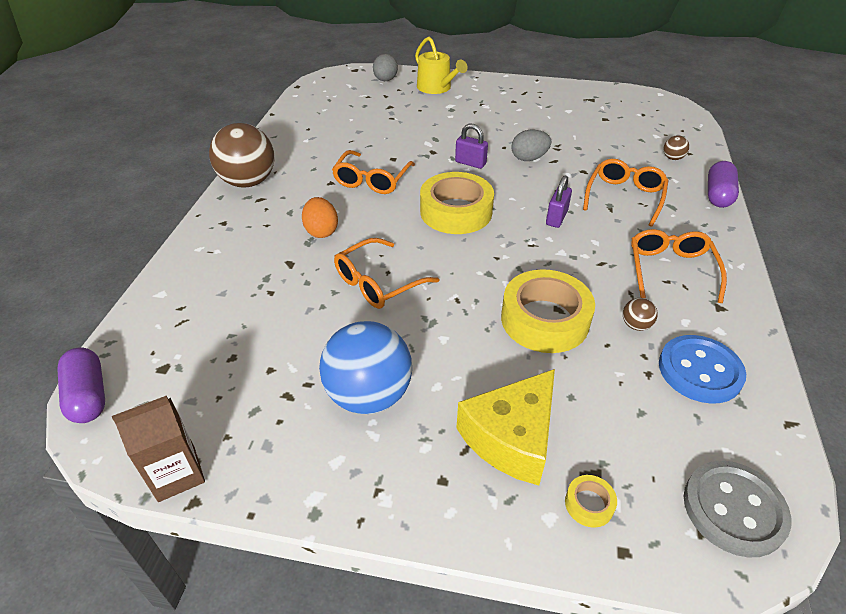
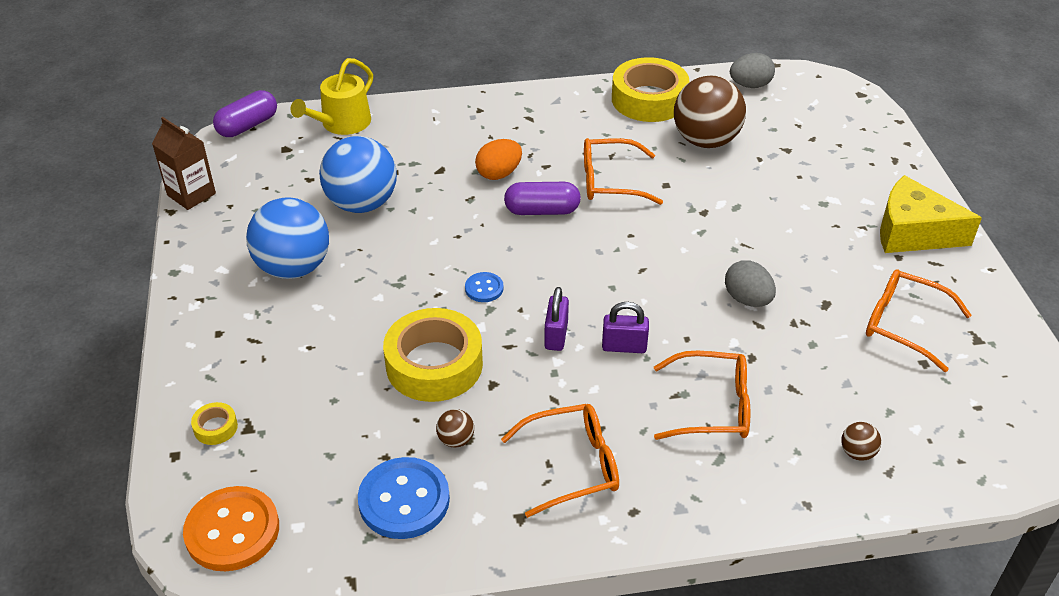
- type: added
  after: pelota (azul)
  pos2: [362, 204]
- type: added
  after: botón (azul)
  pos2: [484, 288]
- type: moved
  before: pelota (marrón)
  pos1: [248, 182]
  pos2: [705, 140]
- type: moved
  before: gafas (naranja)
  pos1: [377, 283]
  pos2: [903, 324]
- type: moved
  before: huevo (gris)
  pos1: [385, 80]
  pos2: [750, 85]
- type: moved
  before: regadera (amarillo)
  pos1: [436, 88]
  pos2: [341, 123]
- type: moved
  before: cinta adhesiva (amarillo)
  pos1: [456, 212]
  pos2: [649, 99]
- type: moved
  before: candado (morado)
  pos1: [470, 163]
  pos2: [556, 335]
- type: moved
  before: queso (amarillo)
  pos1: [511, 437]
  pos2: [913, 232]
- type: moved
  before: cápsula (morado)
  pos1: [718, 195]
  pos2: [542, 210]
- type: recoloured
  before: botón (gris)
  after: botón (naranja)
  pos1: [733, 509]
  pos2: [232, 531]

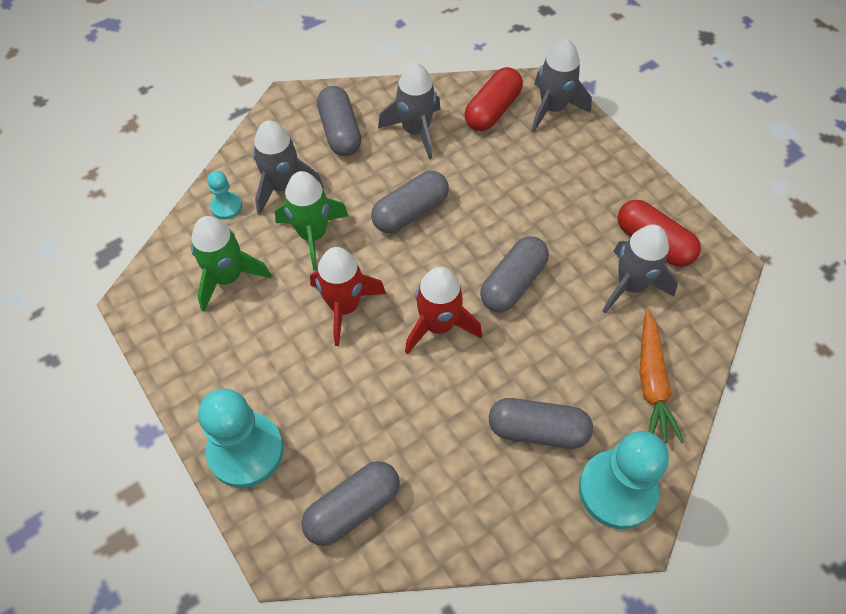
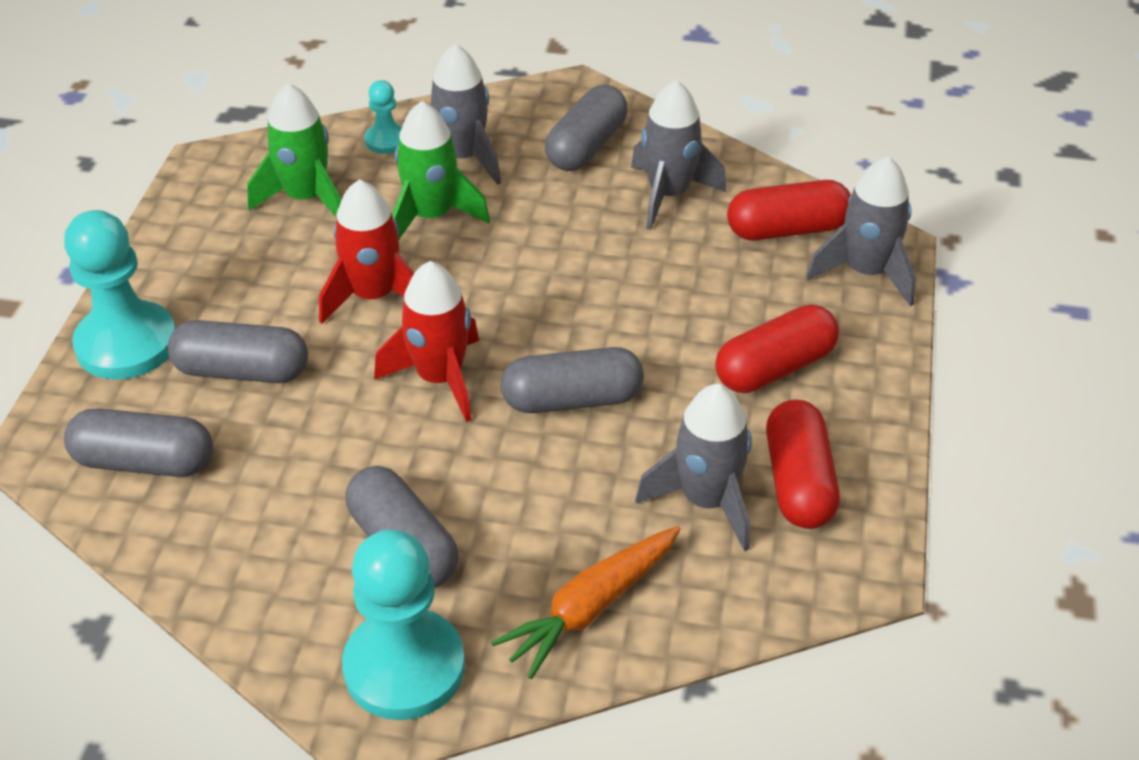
- type: added
  after: cápsula (rojo)
  pos2: [775, 368]
- type: moved
  before: cápsula (gris)
  pos1: [410, 212]
  pos2: [242, 371]

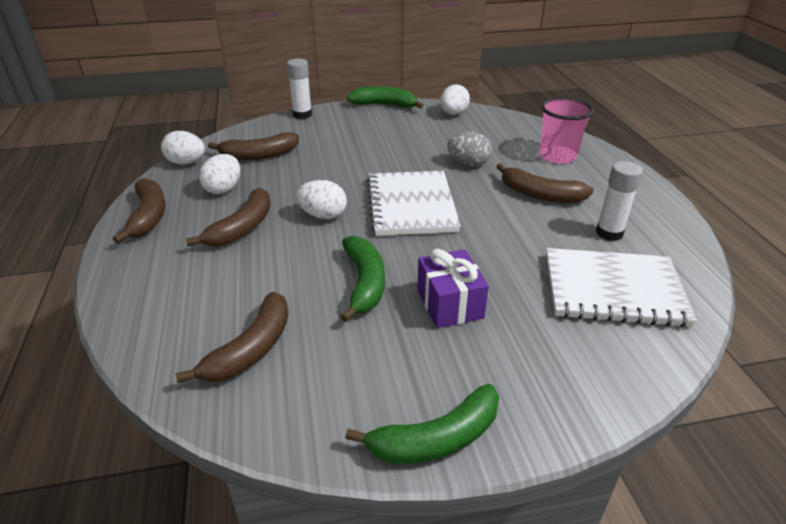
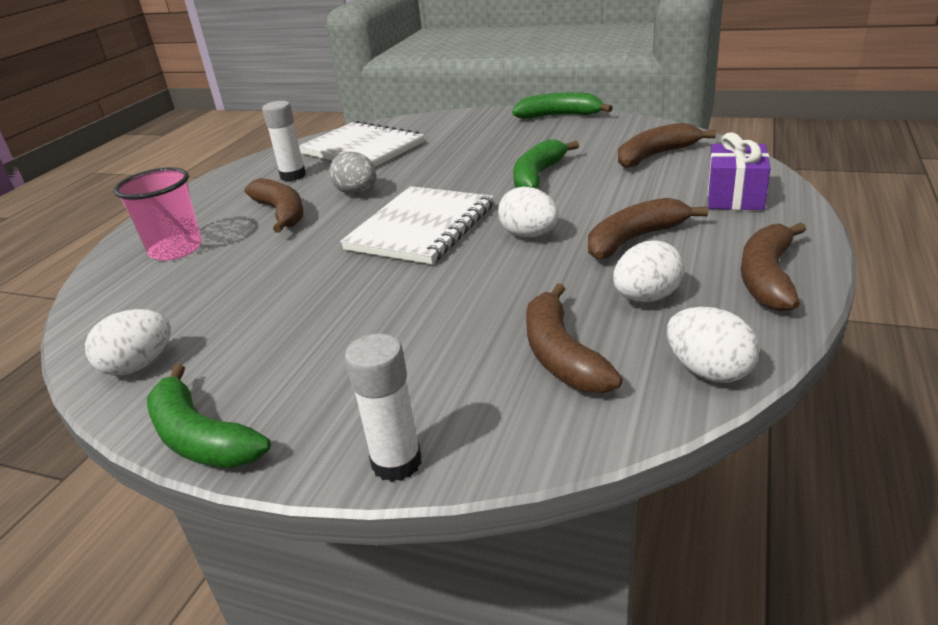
- type: moved
  before: regalo (morado)
  pos1: [449, 304]
  pos2: [735, 196]
- type: moved
  before: huevo (gris)
  pos1: [468, 163]
  pos2: [357, 193]
- type: turned
  before: plátano (marrón)
  pos1: [259, 155]
  pos2: [562, 355]
  turn: -120

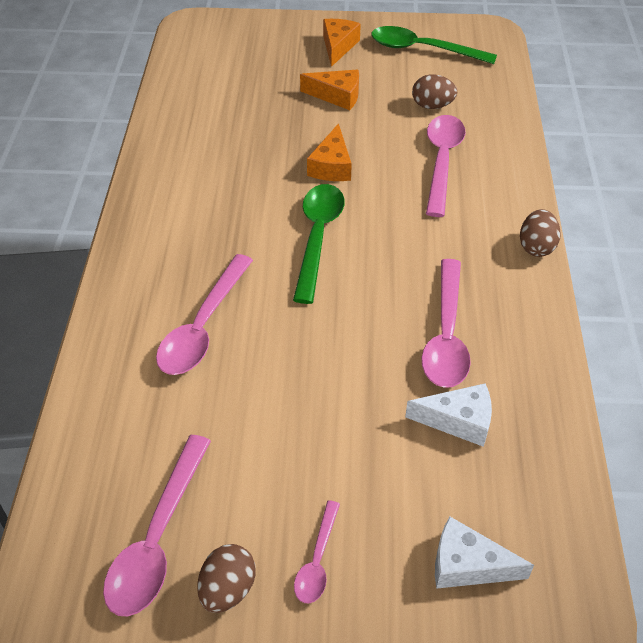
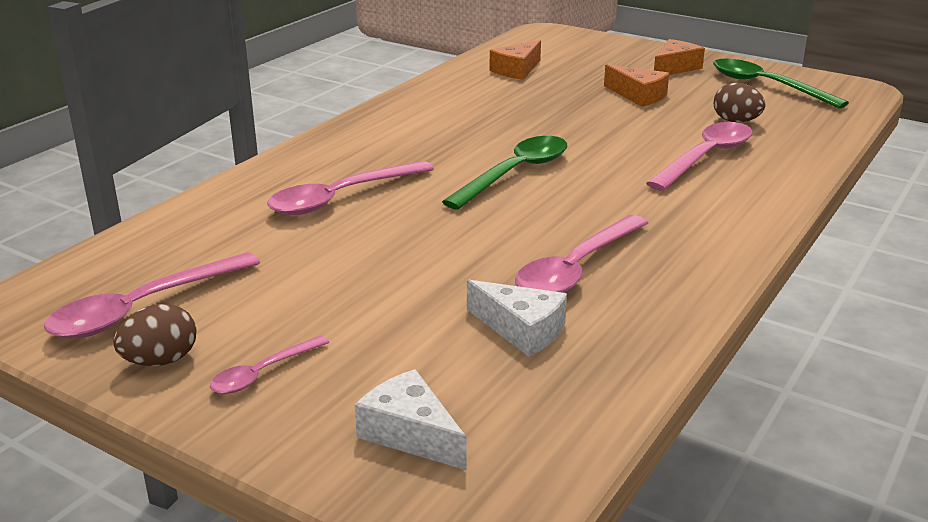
- type: removed
  before: huevo (marrón)
  pos1: [536, 247]
- type: moved
  before: queso (naranja)
  pos1: [332, 166]
  pos2: [517, 70]

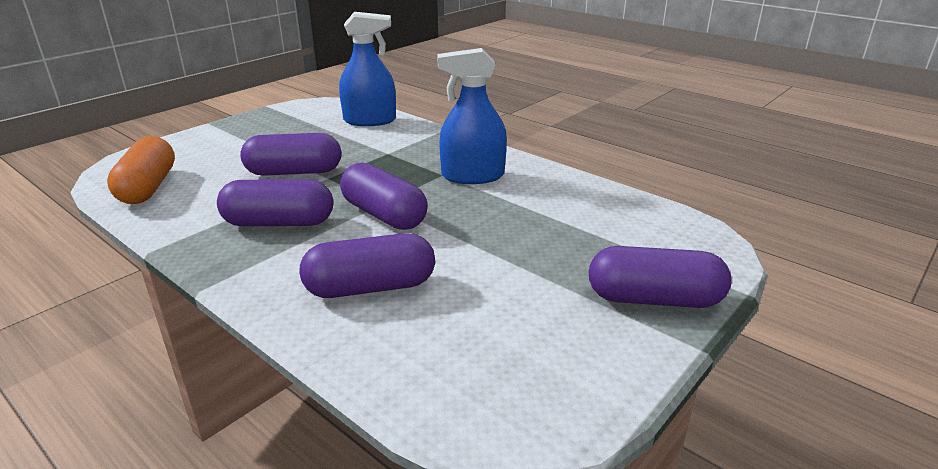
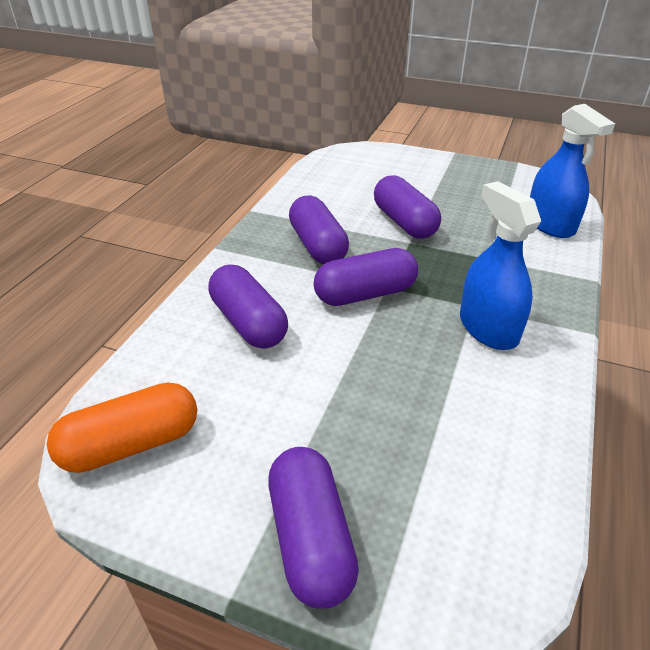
- type: moved
  before: cápsula (naranja)
  pos1: [148, 187]
  pos2: [131, 444]
- type: turned
  before: cápsula (morado)
  pos1: [384, 215]
  pos2: [365, 294]
  turn: 45

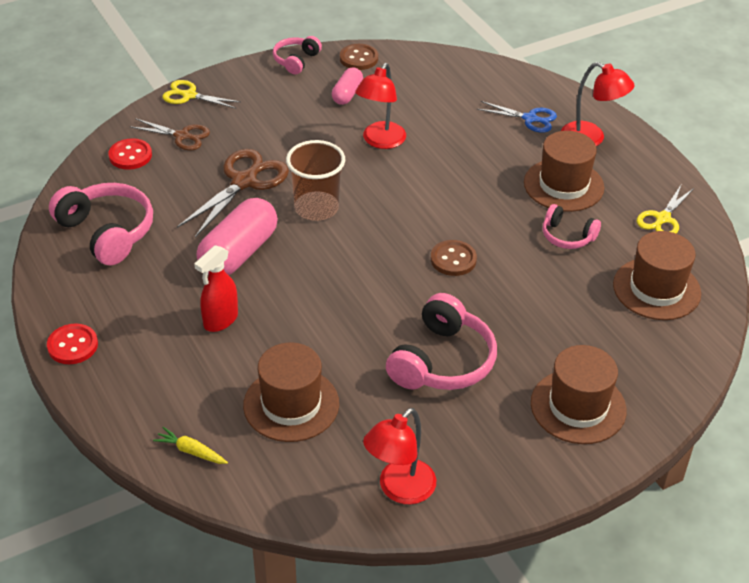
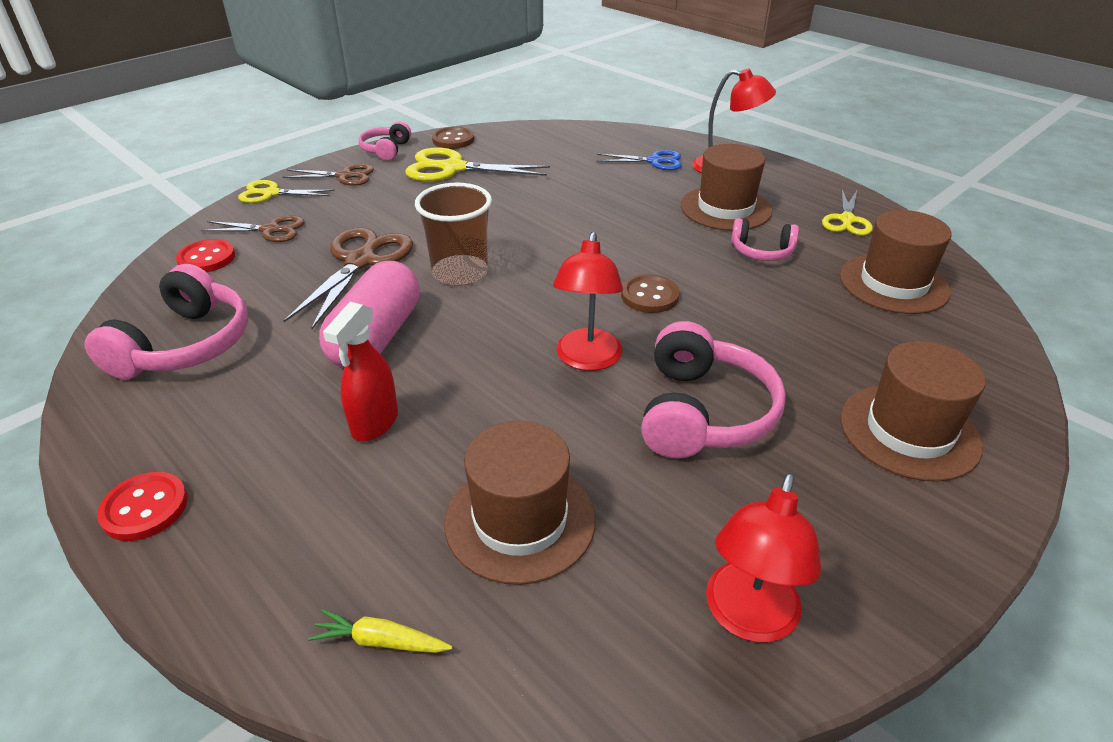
- type: added
  after: tijeras (marrón)
  pos2: [344, 176]
- type: moved
  before: lámpara (rojo)
  pos1: [380, 141]
  pos2: [587, 360]
- type: replaced
  before: cápsula (rosa)
  after: tijeras (amarillo)
  pos1: [347, 94]
  pos2: [453, 168]
- type: turned
  before: auriculares (rosa)
  pos1: [107, 232]
  pos2: [185, 345]
  turn: 75

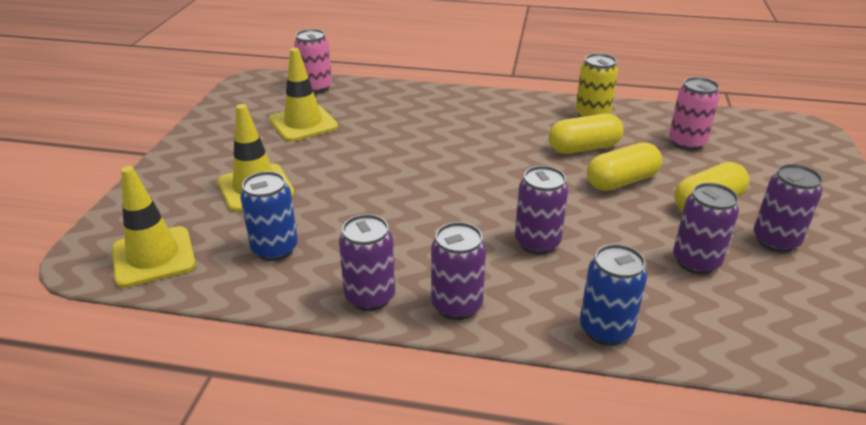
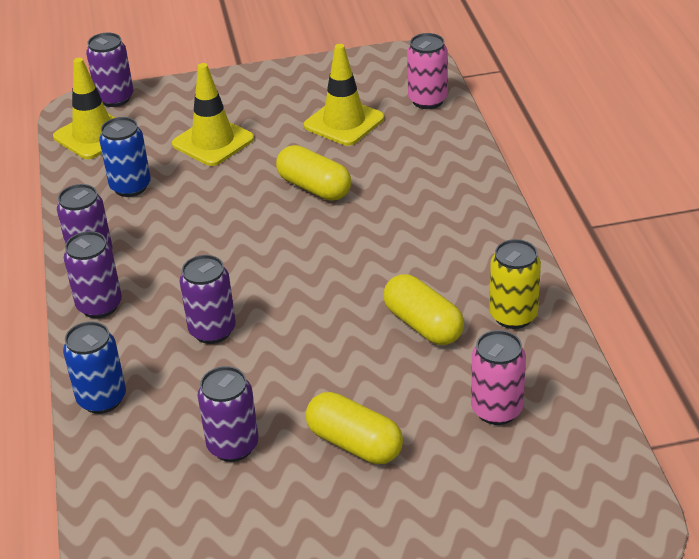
- type: moved
  before: cápsula (amarillo)
  pos1: [621, 181]
  pos2: [314, 188]
- type: moved
  before: lata (morado)
  pos1: [775, 241]
  pos2: [115, 98]

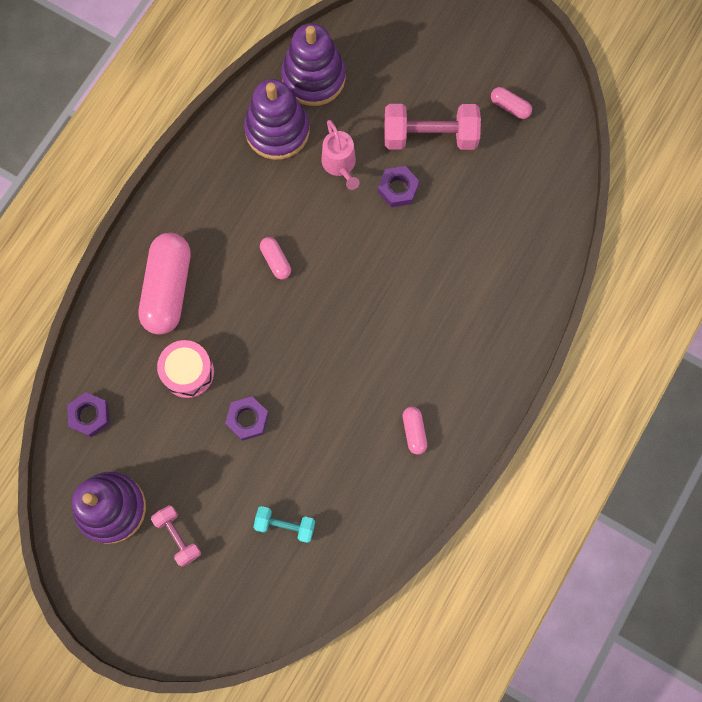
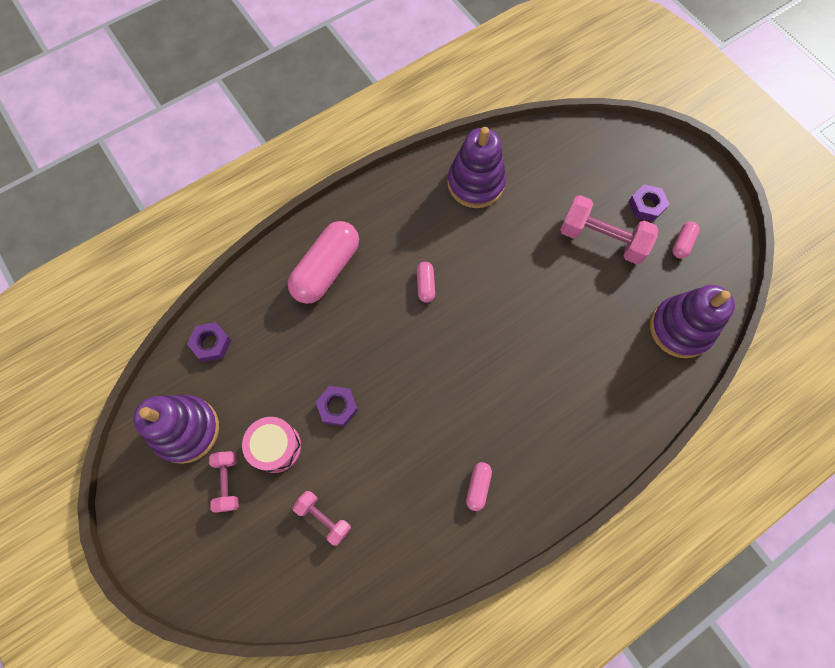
- type: removed
  before: regadera (rosa)
  pos1: [340, 165]
- type: moved
  before: tambor (rosa)
  pos1: [188, 372]
  pos2: [275, 447]
- type: moved
  before: juguete apilable (morado)
  pos1: [313, 77]
  pos2: [680, 328]
- type: moved
  before: tuerca (morado)
  pos1: [398, 189]
  pos2: [646, 206]
- type: recoloured
  before: mancuerna (turquesa)
  after: mancuerna (rosa)
  pos1: [285, 525]
  pos2: [324, 518]
- type: turned
  before: cápsula (rosa)
  pos1: [510, 107]
  pos2: [682, 243]
  turn: 60

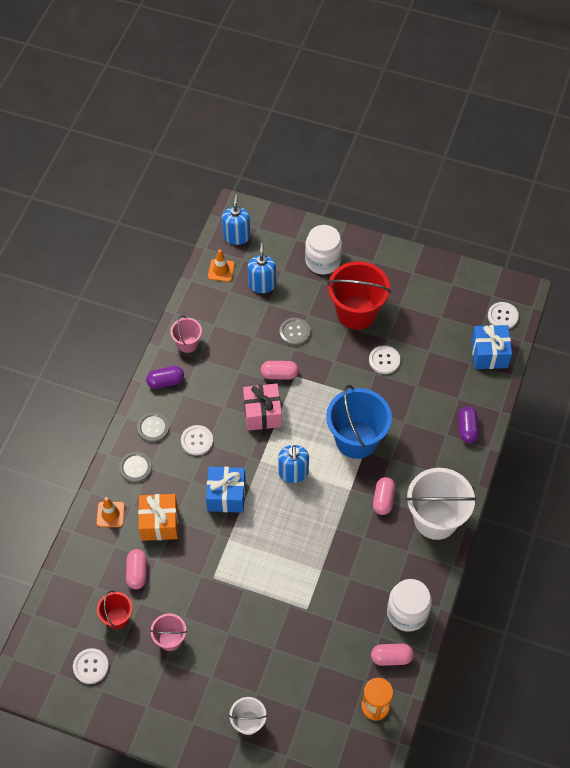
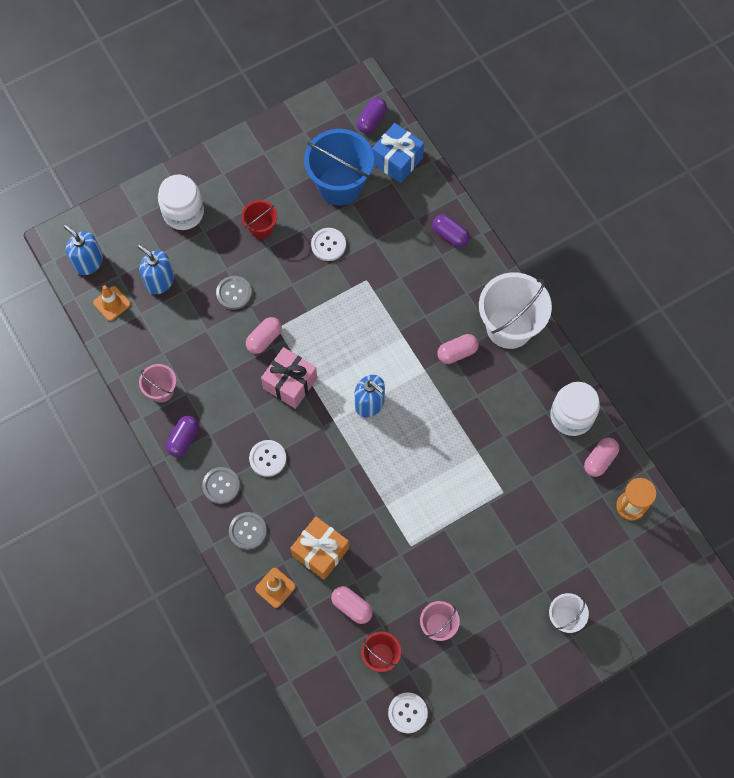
- type: removed
  before: regalo (azul)
  pos1: [226, 495]
- type: moved
  before: balde (azul)
  pos1: [356, 439]
  pos2: [340, 185]
- type: replaced
  before: botón (blanco)
  after: cápsula (morado)
  pos1: [502, 316]
  pos2: [371, 120]
- type: turned
  before: cápsula (rosa)
  pos1: [383, 500]
  pos2: [457, 352]
  turn: -75
- type: resized
  before: balde (rojo)
  pos1: [356, 312]
  pos2: [261, 228]
  scale: 0.51

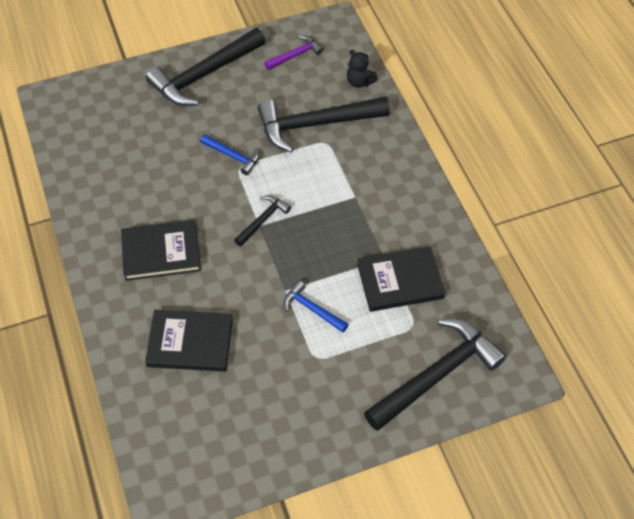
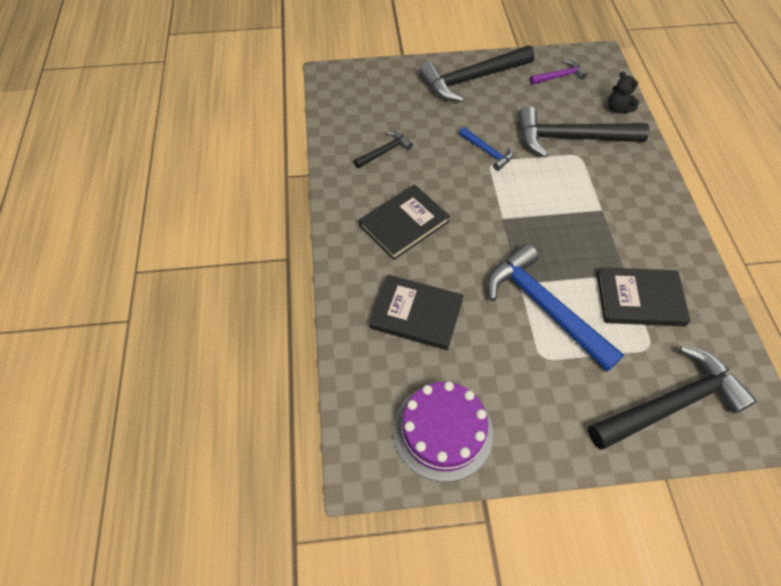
- type: added
  after: tarta (morado)
  pos2: [443, 431]
- type: moved
  before: martillo (negro)
  pos1: [262, 220]
  pos2: [384, 151]
- type: turned
  before: libro (negro)
  pos1: [161, 252]
  pos2: [404, 224]
  turn: -45
- type: resized
  before: martillo (azul)
  pos1: [312, 309]
  pos2: [544, 308]
  scale: 2.06

